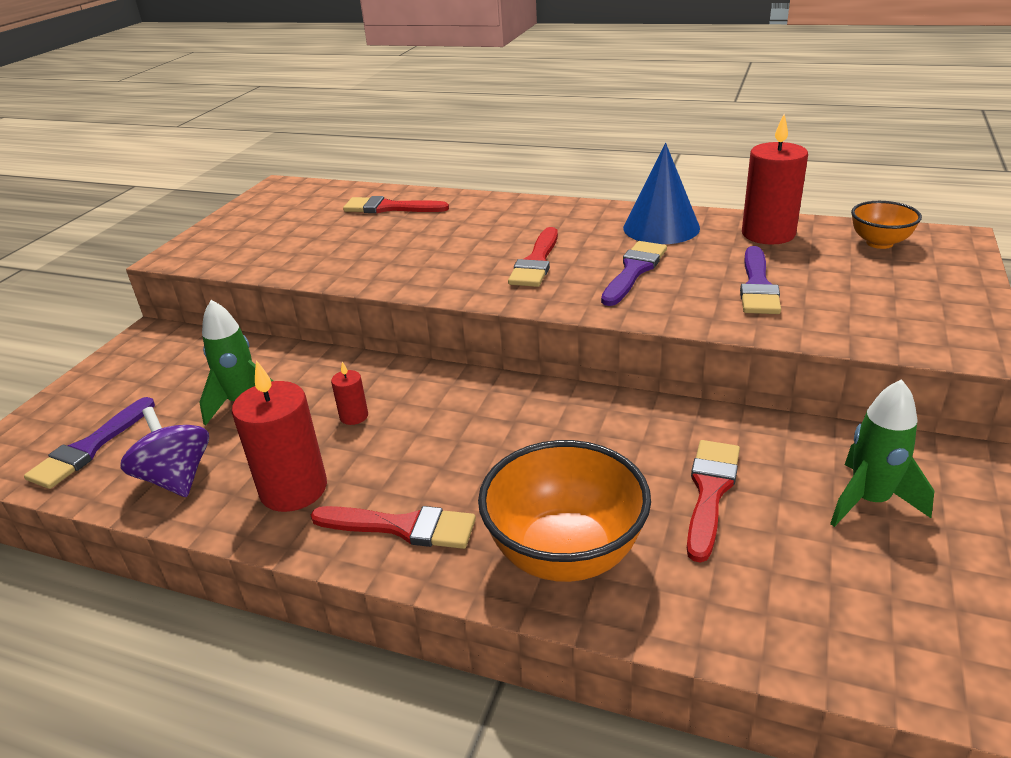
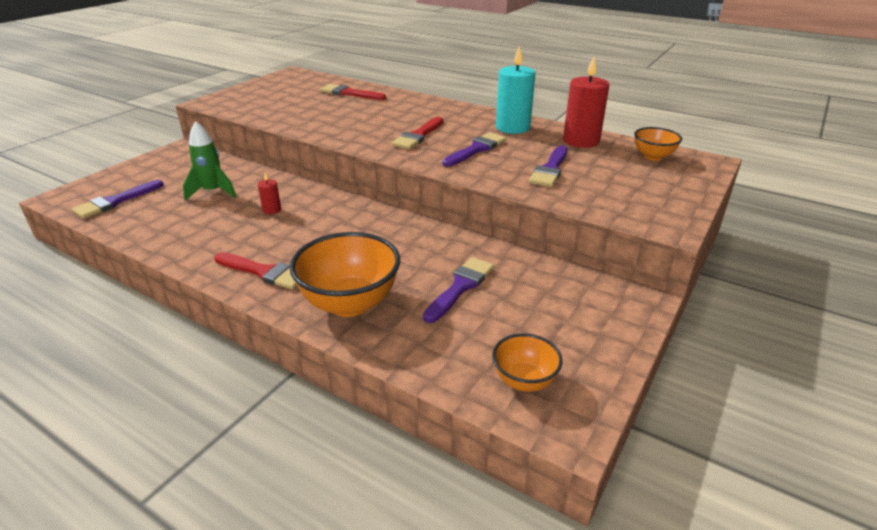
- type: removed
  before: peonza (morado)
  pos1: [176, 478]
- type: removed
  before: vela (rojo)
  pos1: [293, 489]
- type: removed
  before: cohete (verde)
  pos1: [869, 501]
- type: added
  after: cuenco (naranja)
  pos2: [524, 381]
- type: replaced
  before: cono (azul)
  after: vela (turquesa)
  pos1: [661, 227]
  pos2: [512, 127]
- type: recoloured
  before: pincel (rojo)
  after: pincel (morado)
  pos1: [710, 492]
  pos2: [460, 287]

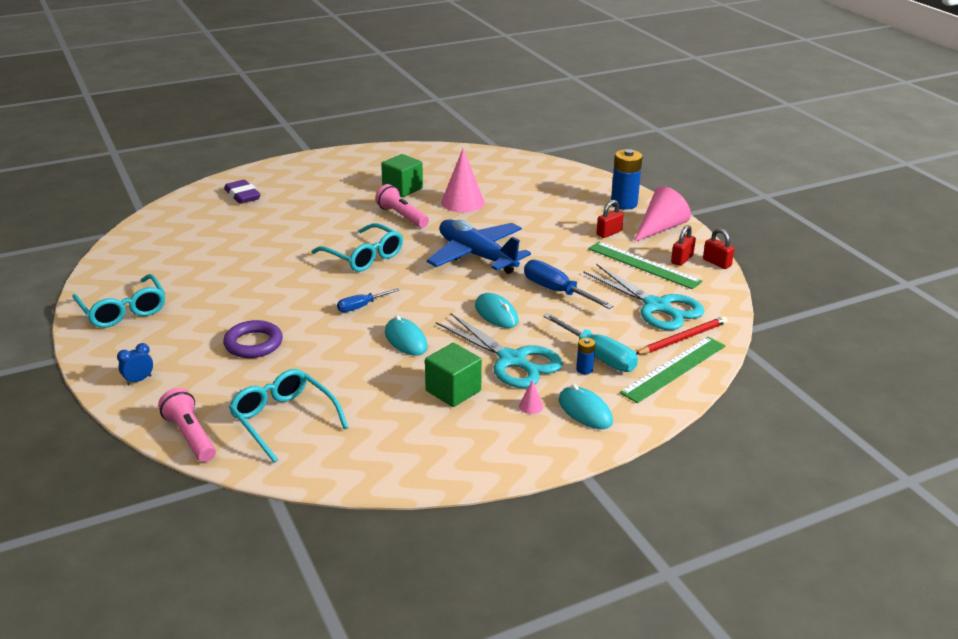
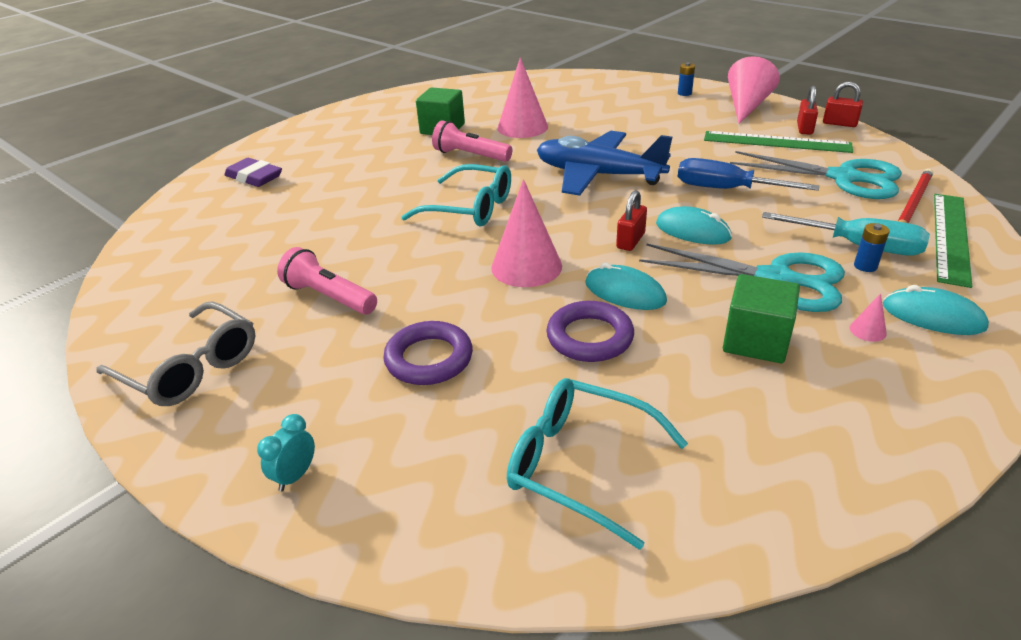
- type: added
  after: anillo (morado)
  pos2: [589, 337]
- type: moved
  before: lámpara de mano (rosa)
  pos1: [190, 436]
  pos2: [329, 297]
- type: moved
  before: candado (rojo)
  pos1: [609, 233]
  pos2: [630, 241]
- type: replaced
  before: destornillador (azul)
  after: cono (rosa)
  pos1: [361, 306]
  pos2: [526, 266]
- type: recoloured
  before: gafas (turquesa)
  after: gafas (gris)
  pos1: [123, 310]
  pos2: [190, 367]
- type: recoloured
  before: despertador (azul)
  after: despertador (turquesa)
  pos1: [138, 380]
  pos2: [295, 476]
- type: resized
  before: pila (azul)
  pos1: [624, 204]
  pos2: [684, 93]
  scale: 0.48

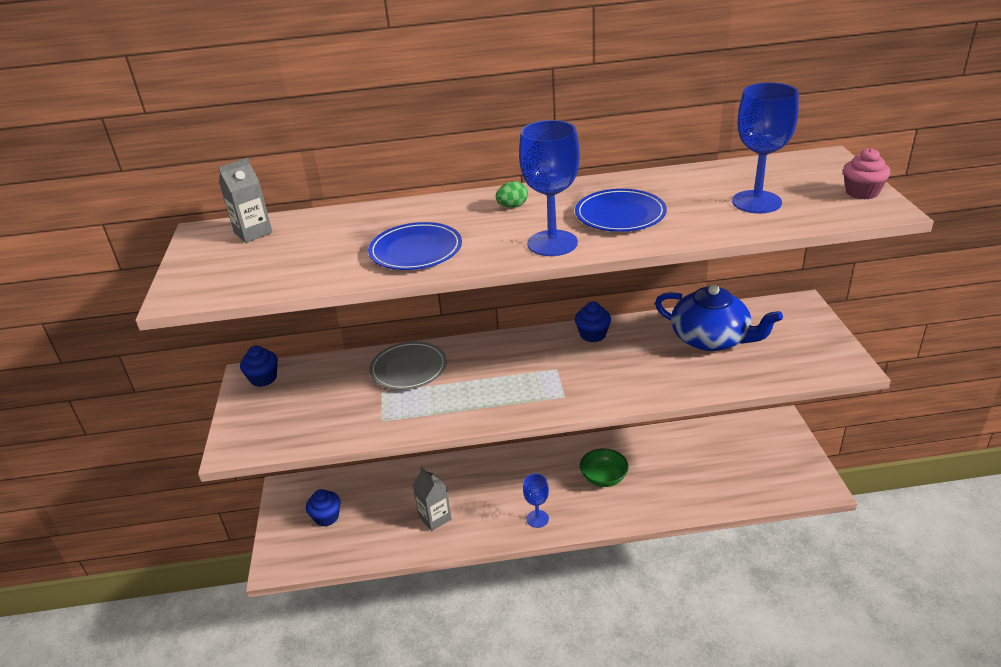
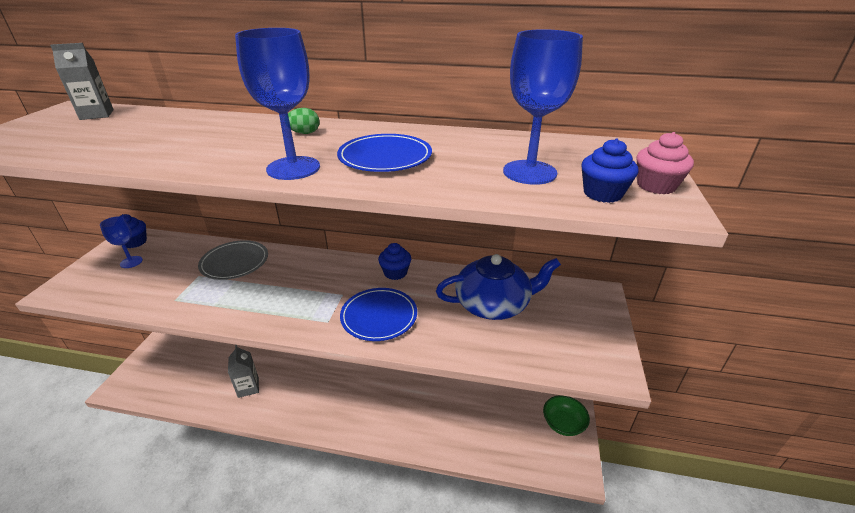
- type: moved
  before: magdalena (azul)
  pos1: [326, 517]
  pos2: [602, 194]
- type: moved
  before: plato (azul)
  pos1: [416, 250]
  pos2: [379, 316]
- type: moved
  before: copa (azul)
  pos1: [537, 519]
  pos2: [131, 262]
- type: moved
  before: cuenco (verde)
  pos1: [603, 478]
  pos2: [563, 423]
- type: turned
  before: tetera (azul)
  pos1: [711, 339]
  pos2: [493, 304]
  turn: -60

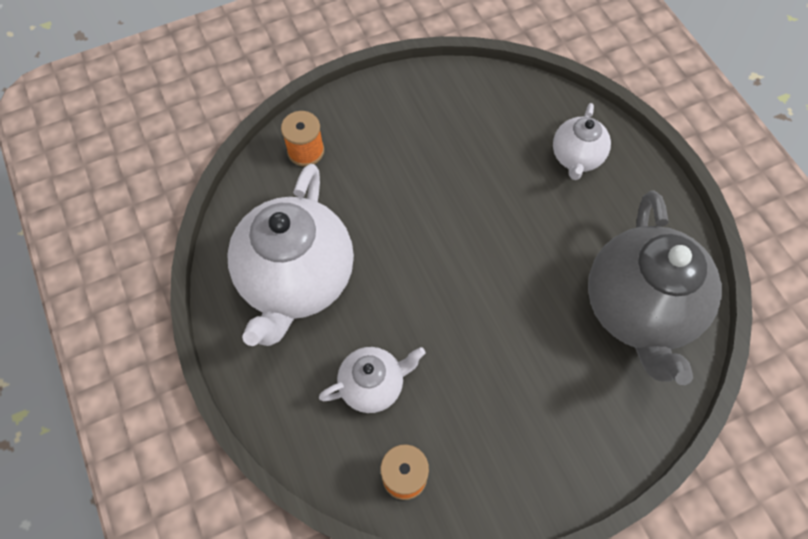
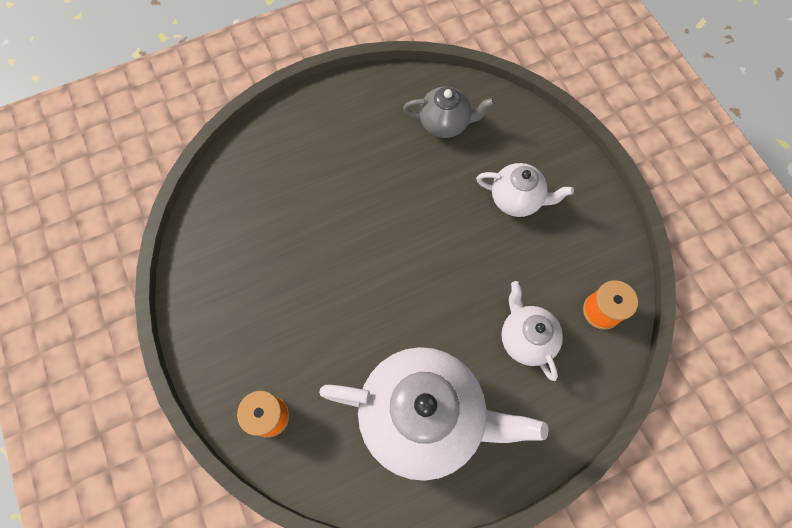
- type: moved
  before: tetera (blanco)
  pos1: [576, 158]
  pos2: [516, 199]
- type: resized
  before: tetera (gris)
  pos1: [638, 309]
  pos2: [445, 124]
  scale: 0.51

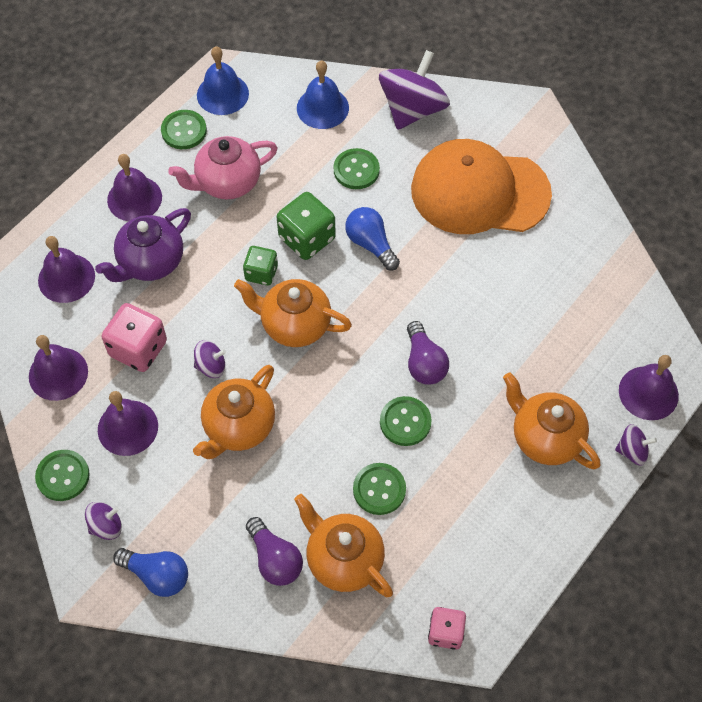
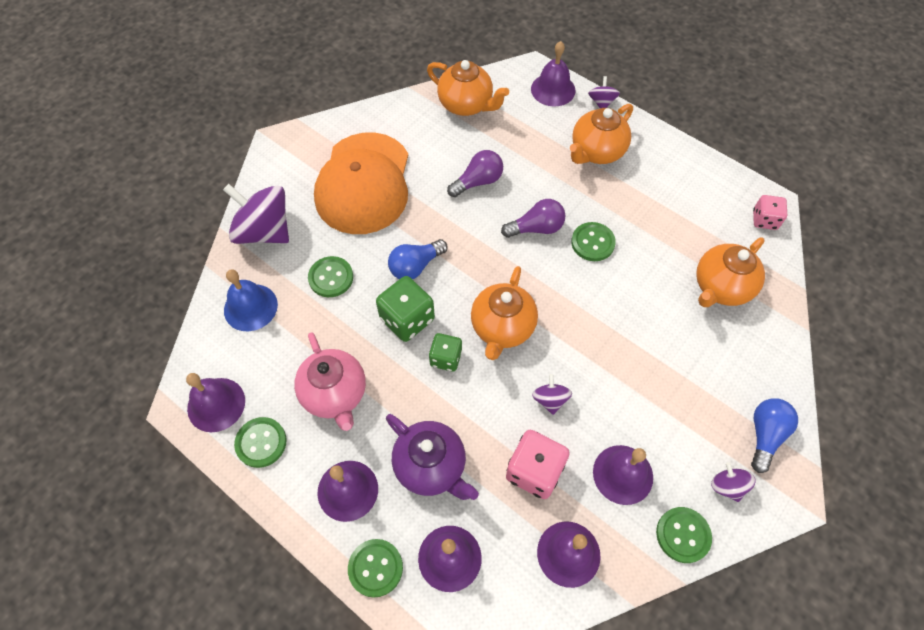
- type: moved
  before: tetera (naranja)
  pos1: [238, 427]
  pos2: [466, 105]
- type: moved
  before: bombilla (morado)
  pos1: [275, 559]
  pos2: [478, 181]
- type: moved
  before: botón (verde)
  pos1: [379, 489]
  pos2: [375, 568]
- type: recoloured
  before: campana (azul)
  after: campana (morado)
  pos1: [222, 94]
  pos2: [216, 404]

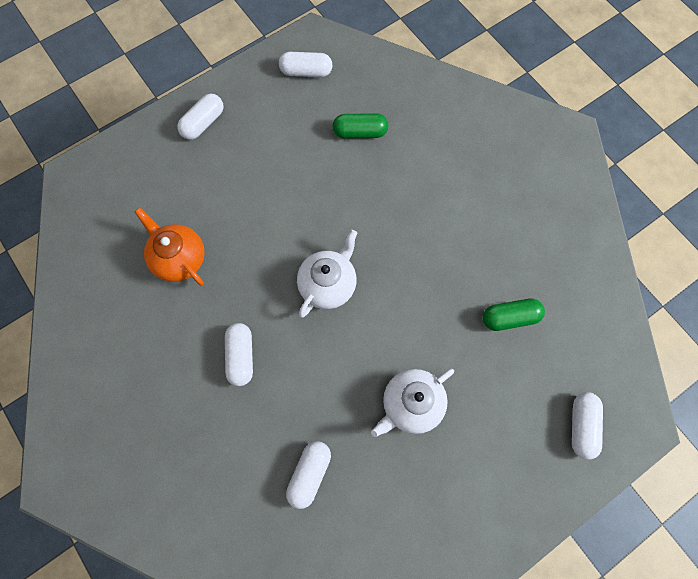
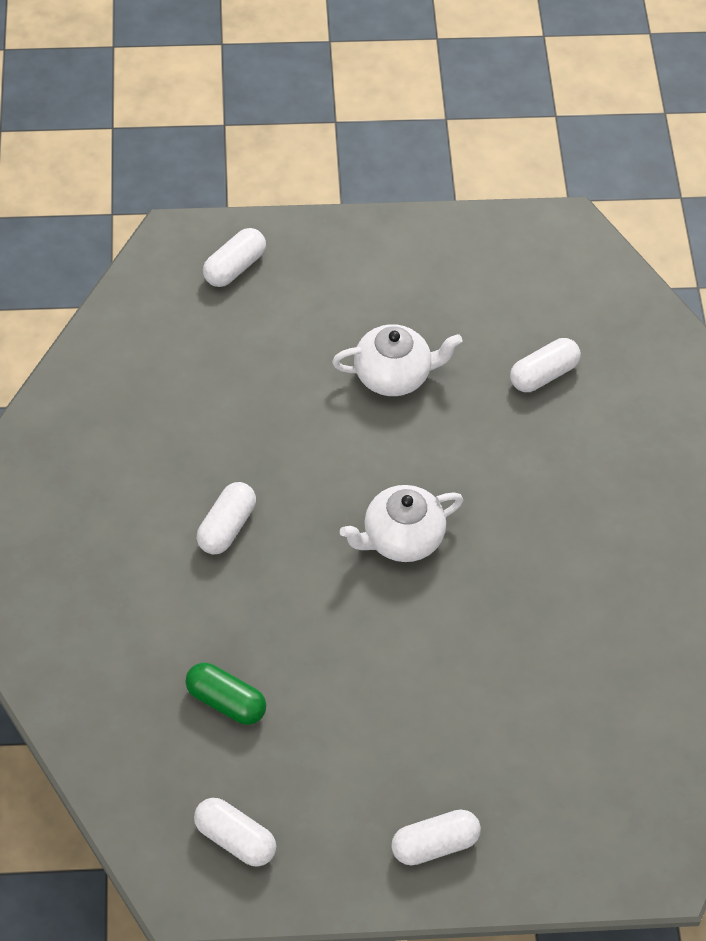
- type: removed
  before: tetera (naranja)
  pos1: [178, 258]
- type: removed
  before: cápsula (verde)
  pos1: [510, 317]
- type: moved
  before: cápsula (blanco)
  pos1: [241, 356]
  pos2: [226, 527]

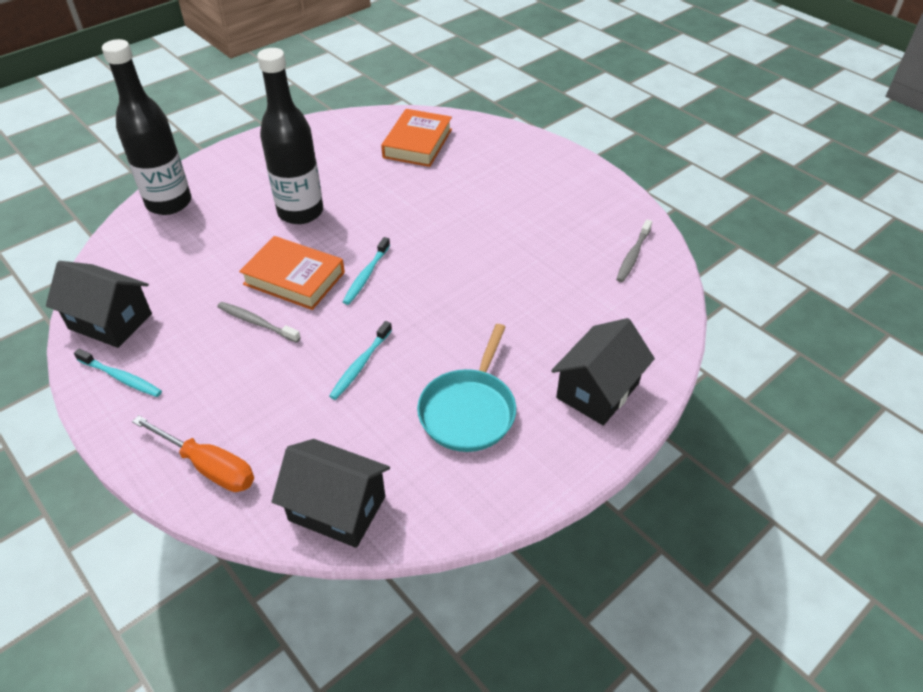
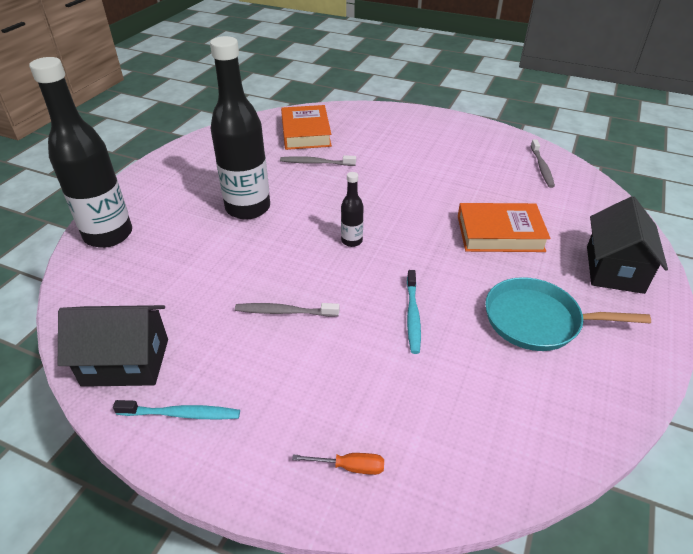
- type: removed
  before: casa (negro)
  pos1: [337, 508]
- type: added
  after: cepillo de dientes (gris)
  pos2: [316, 163]
- type: moved
  before: libro (naranja)
  pos1: [294, 278]
  pos2: [500, 233]
- type: replaced
  before: cepillo de dientes (turquesa)
  after: botella (negro)
  pos1: [366, 275]
  pos2: [351, 241]
- type: turned
  before: sartén (turquesa)
  pos1: [469, 411]
  pos2: [537, 320]
  turn: 105
- type: resized
  before: destornillador (naranja)
  pos1: [208, 466]
  pos2: [350, 467]
  scale: 0.53

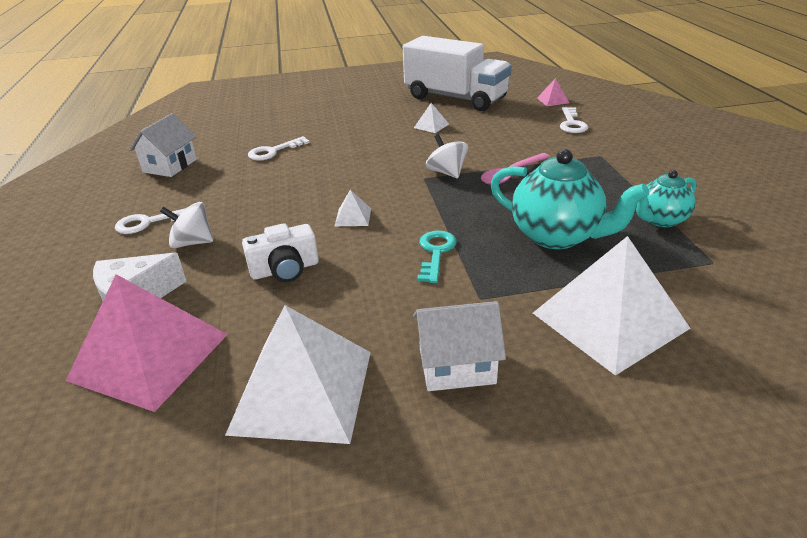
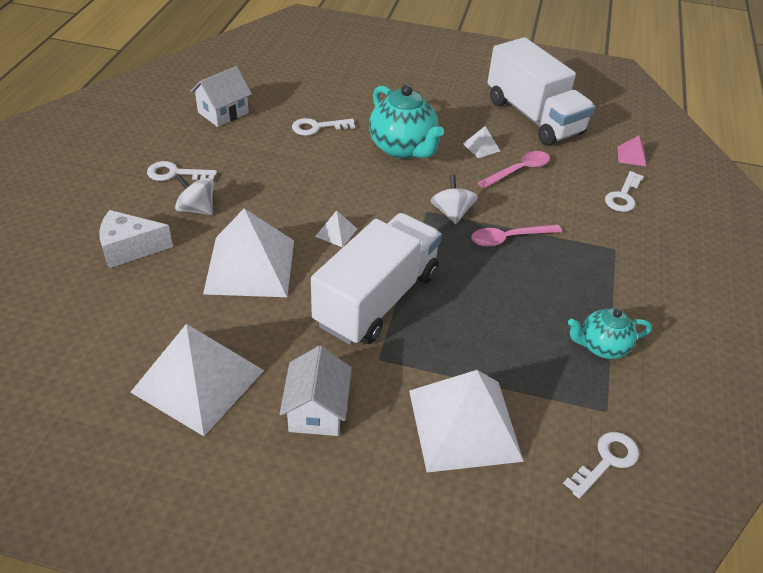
- type: removed
  before: pirámide (rosa)
  pos1: [149, 356]
- type: added
  after: cuchara (rosa)
  pos2: [518, 171]
- type: added
  after: llave (blanco)
  pos2: [606, 461]
- type: moved
  before: tetera (turquesa)
  pos1: [557, 236]
  pos2: [403, 148]
- type: replaced
  before: cámara (blanco)
  after: pirámide (blanco)
  pos1: [285, 269]
  pos2: [250, 266]
- type: replaced
  before: llave (turquesa)
  after: camión (blanco)
  pos1: [435, 252]
  pos2: [377, 299]
- type: turned
  before: casa (blanco)
  pos1: [457, 366]
  pos2: [316, 410]
  turn: 75

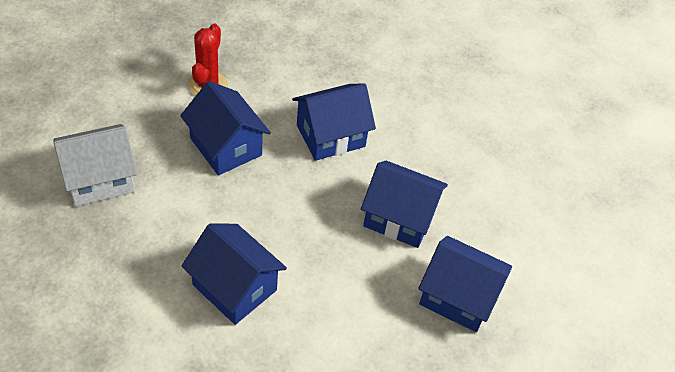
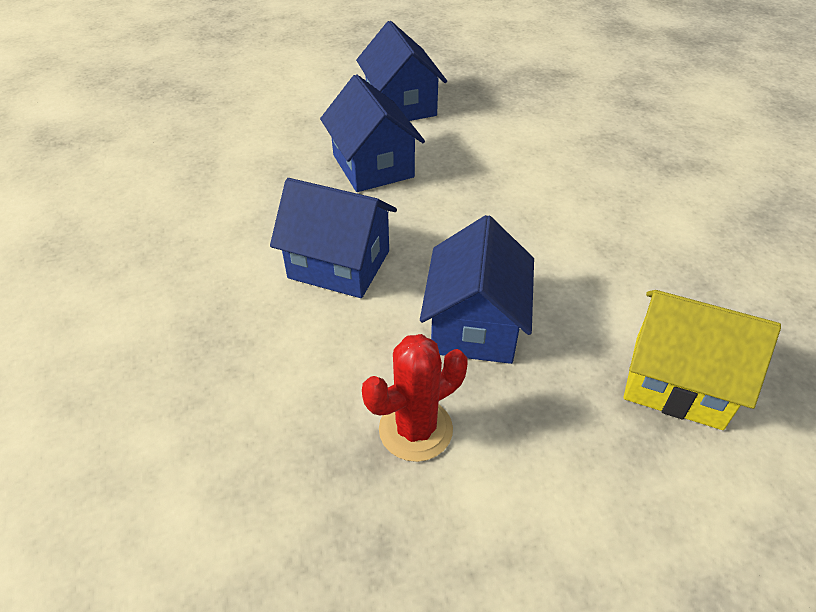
- type: removed
  before: casa (azul)
  pos1: [234, 287]
- type: recoloured
  before: casa (blanco)
  after: casa (amarillo)
  pos1: [99, 179]
  pos2: [677, 382]

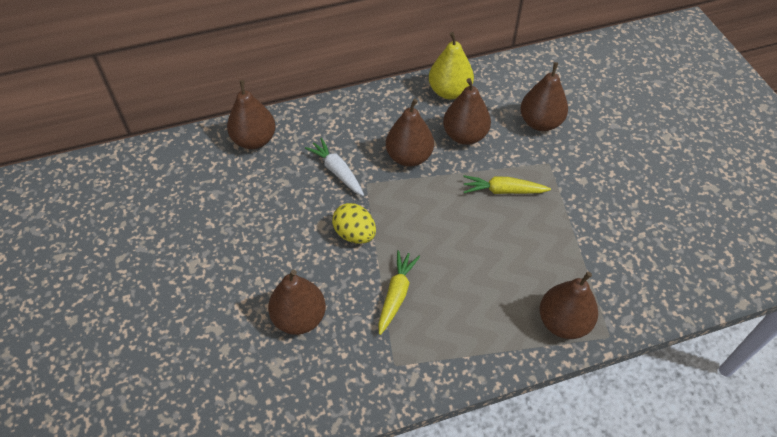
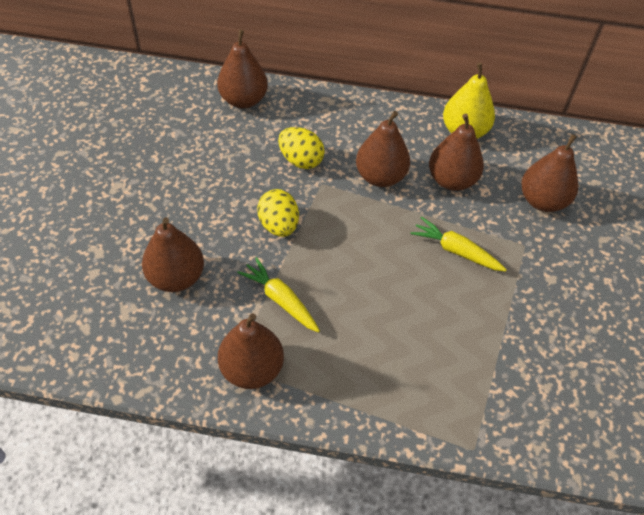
- type: moved
  before: pera (marrón)
  pos1: [563, 322]
  pos2: [252, 369]
- type: replaced
  before: zanahoria (blanco)
  after: huevo (amarillo)
  pos1: [337, 171]
  pos2: [301, 160]
- type: turned
  before: zanahoria (amarillo)
  pos1: [396, 294]
  pos2: [280, 300]
  turn: -90

